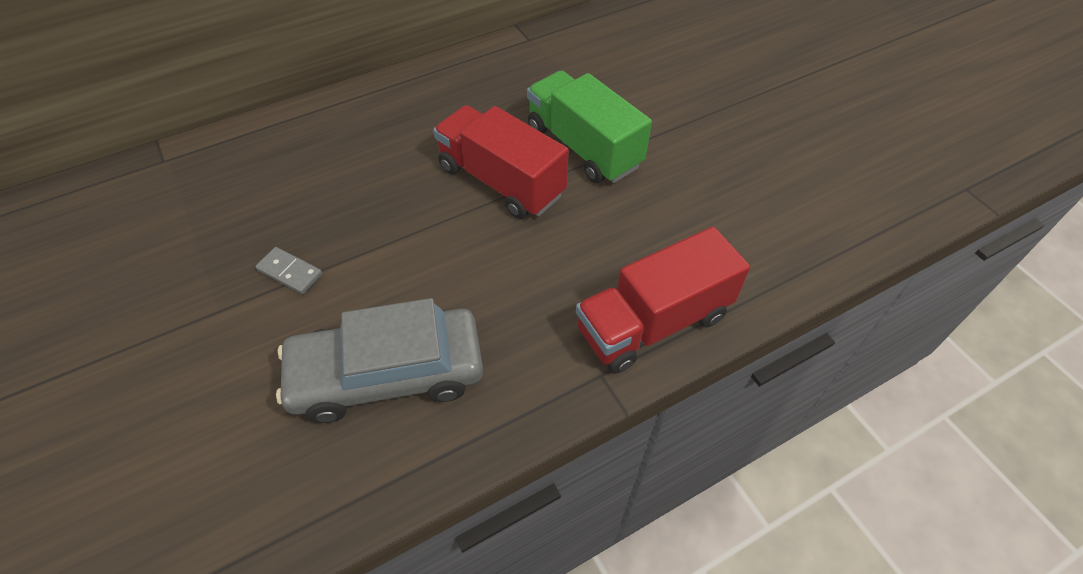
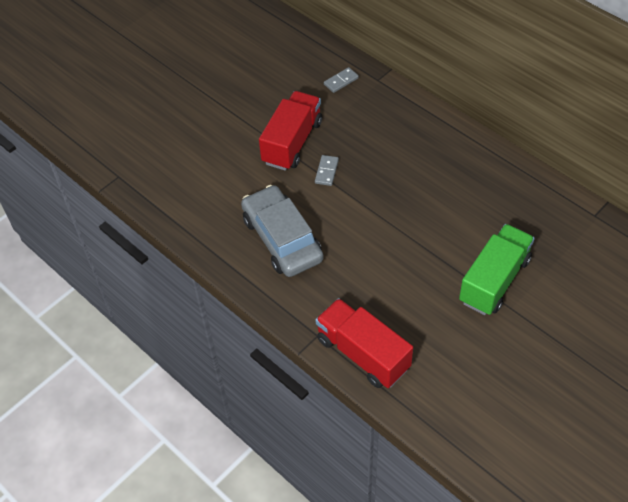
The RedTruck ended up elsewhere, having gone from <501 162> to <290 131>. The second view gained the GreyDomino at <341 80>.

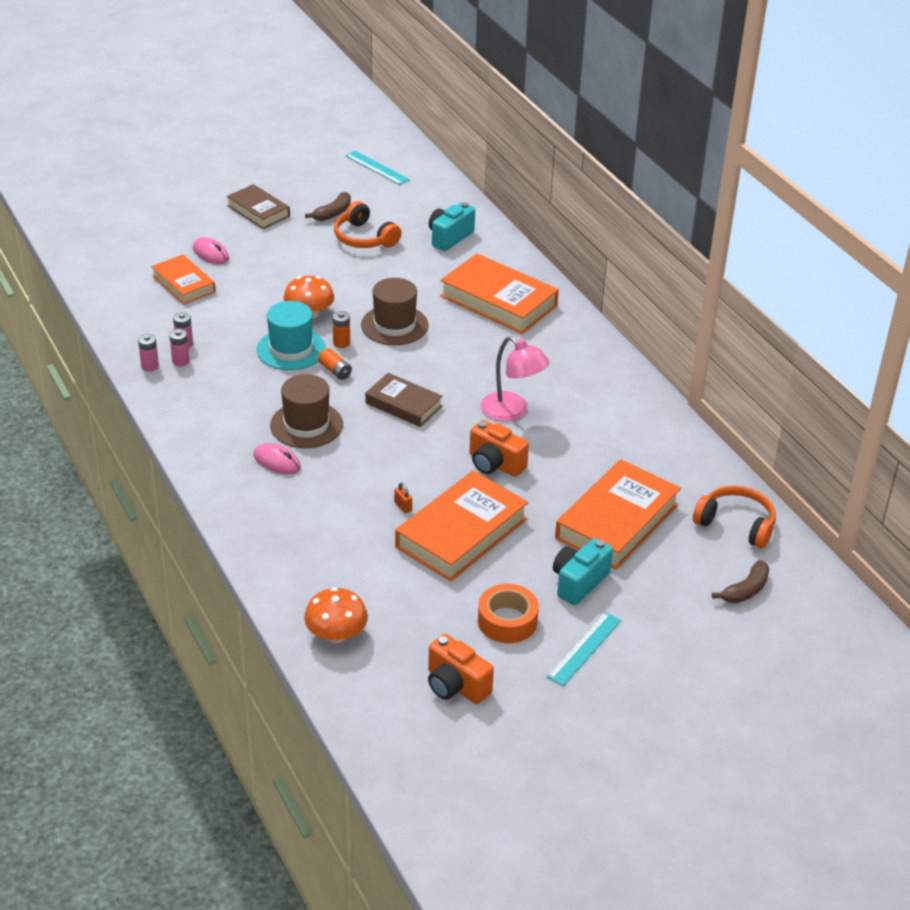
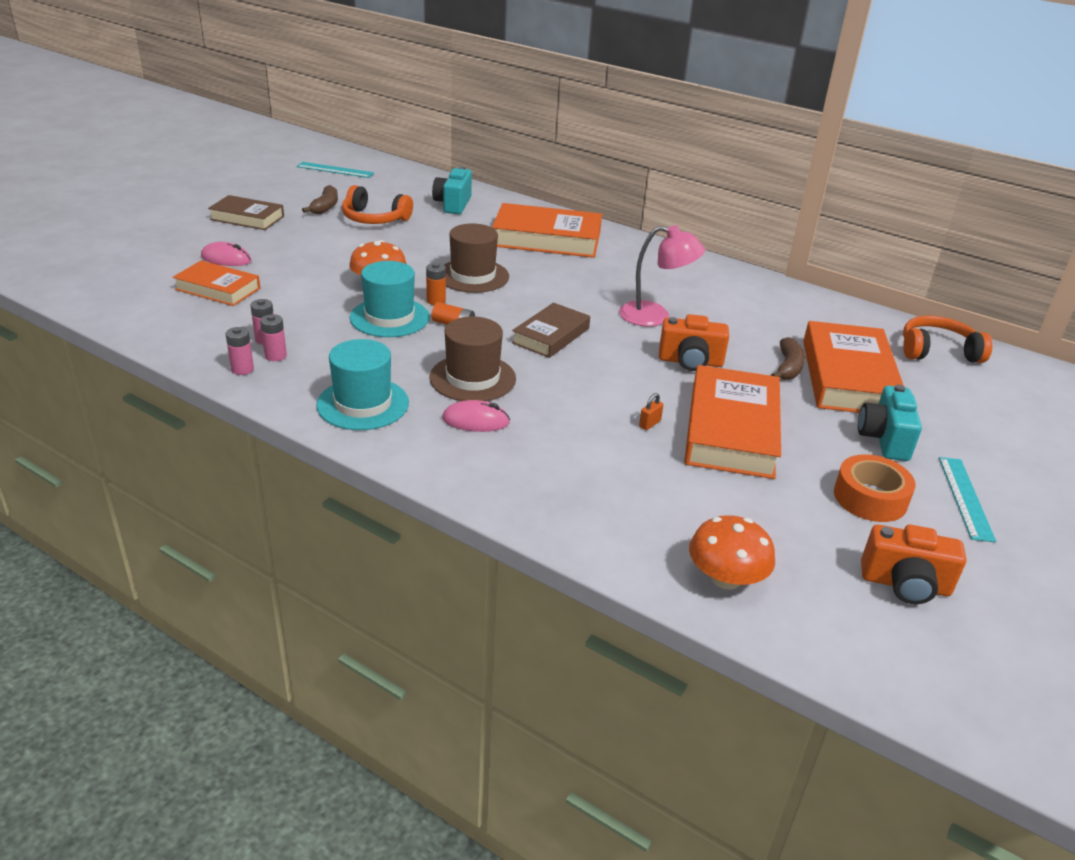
The BrownBook at <404 400> ended up facing another way, 60 degrees counterclockwise from before. The OrangePadlock at <403 498> ended up facing another way, 75 degrees counterclockwise from before. The BrownBanana ended up elsewhere, having gone from <740 581> to <788 358>. The second view gained the TurquoiseHat at <362 384>.

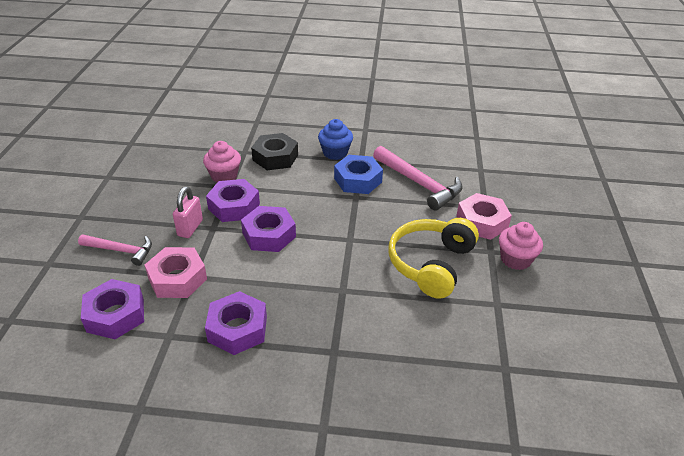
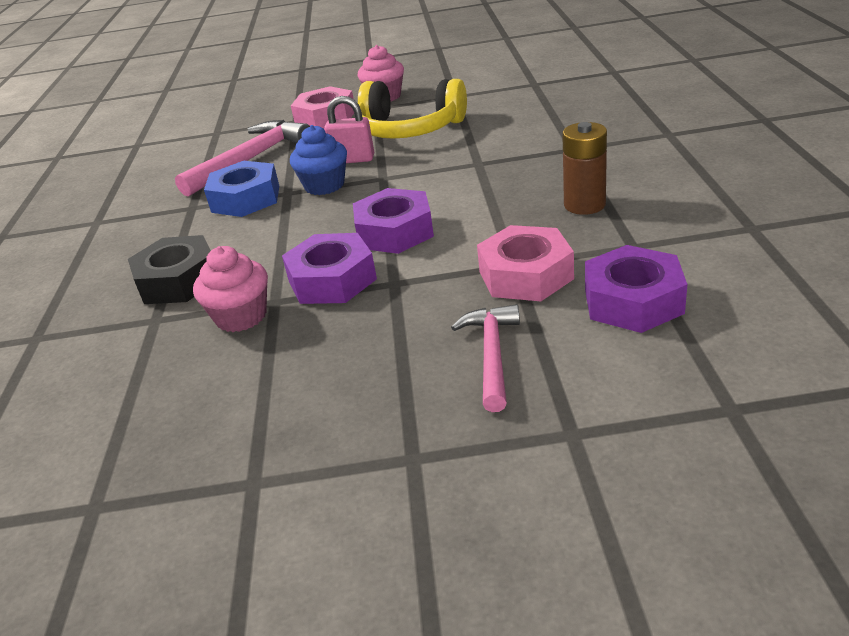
The PinkPadlock ended up elsewhere, having gone from <188 212> to <349 129>. Where the PurpleNut stood at <236 323>, the BrownBattery came to stand at <584 168>. The BlueCupcake ended up elsewhere, having gone from <335 139> to <318 160>.

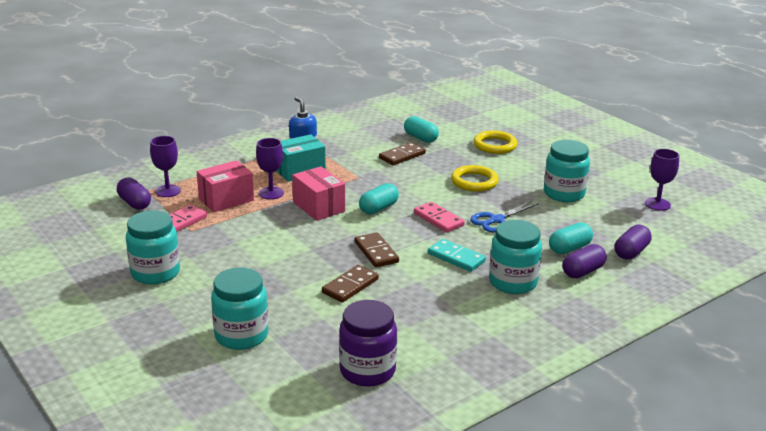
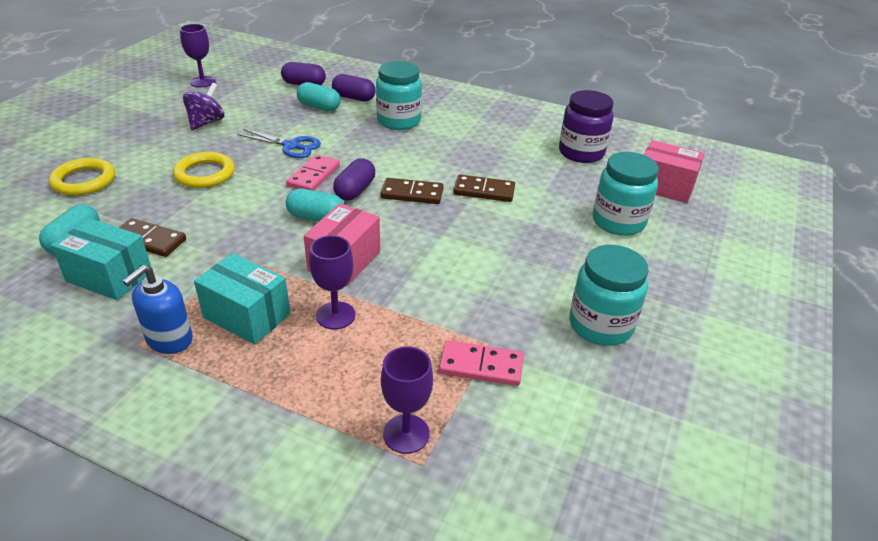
The PurpleCapsule ended up elsewhere, having gone from <134 193> to <354 179>. The PinkBox ended up elsewhere, having gone from <225 186> to <674 171>. The BrownDomino at <377 250> ended up facing another way, 60 degrees clockwise from before. The second view lost the TurquoiseDomino at <457 255>. Where the TurquoiseJar stood at <567 171>, the PurpleSpinningTop came to stand at <203 106>. The second view gained the TurquoiseBox at <101 259>.

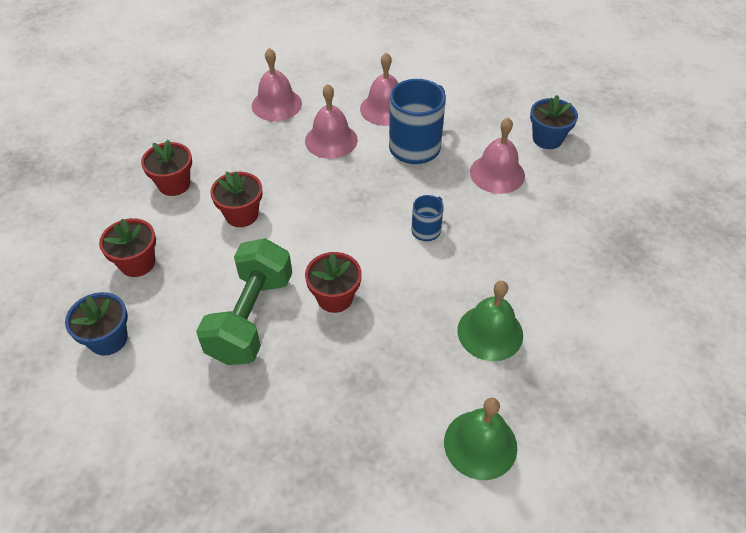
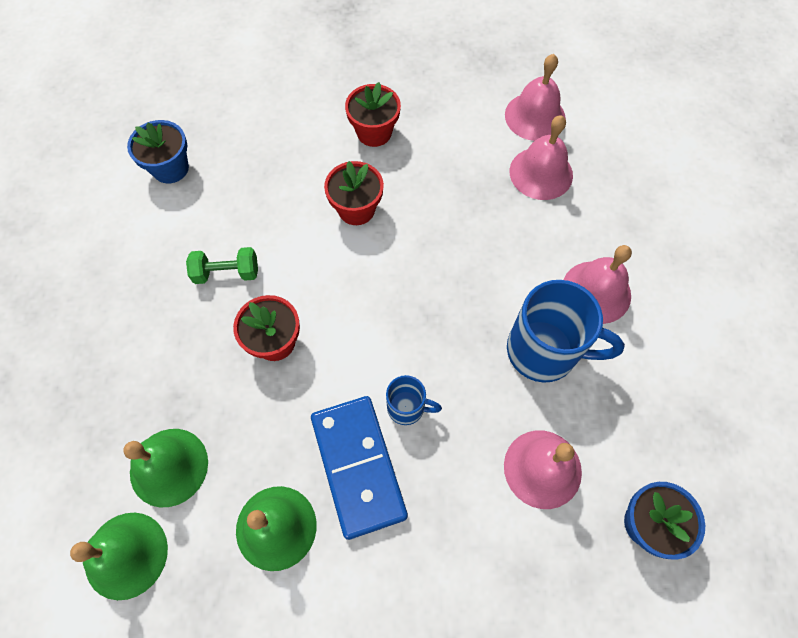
The second view lost the RedFlowerPot at <127 247>. The size of the GreenDumbbell at <244 301> changed by a factor of 0.50. The PinkBell ended up elsewhere, having gone from <331 121> to <535 97>. The second view gained the GreenBell at <165 468>. The second view gained the BlueDomino at <359 468>.

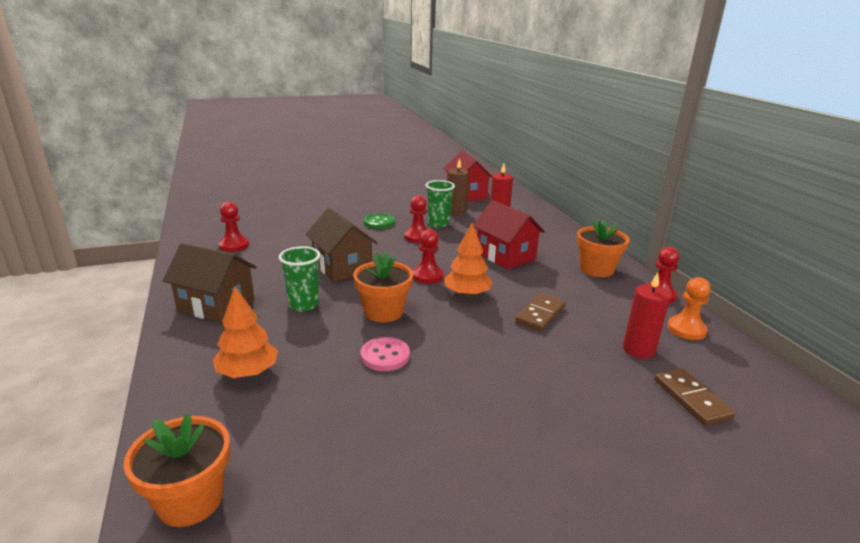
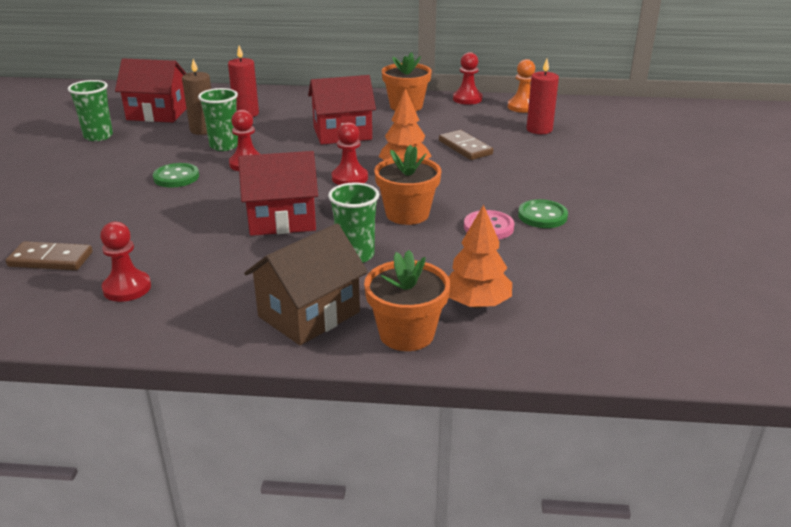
The OrangeFlowerPot ended up elsewhere, having gone from <176 470> to <407 300>. What was the BrownHouse at <341 245> turned into the RedHouse at <278 193>. The BrownDomino ended up elsewhere, having gone from <695 397> to <49 255>. The second view gained the GreenCup at <90 110>. The second view gained the GreenButton at <543 213>.

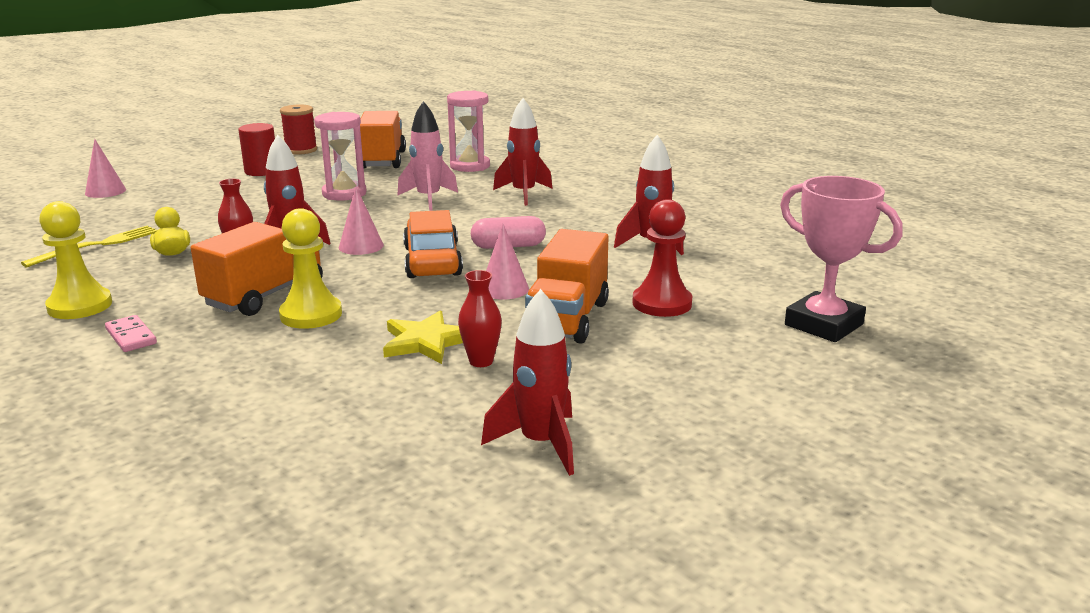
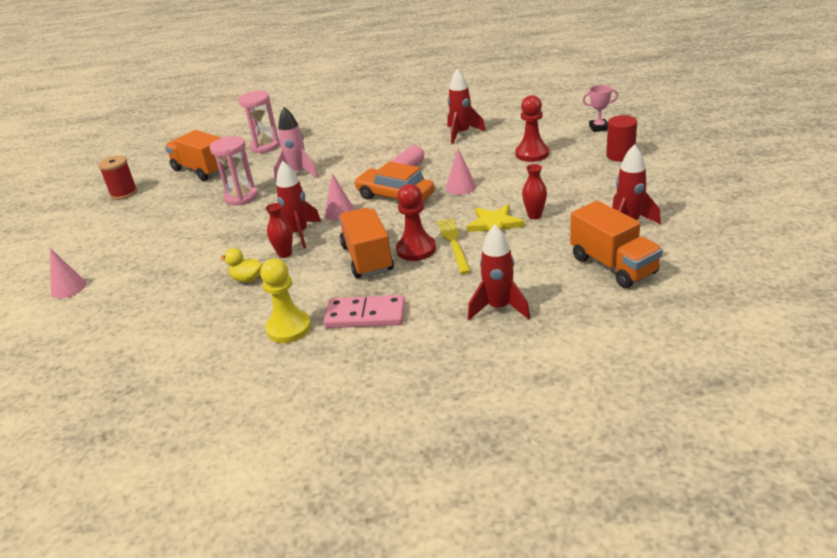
The YellowFork ended up elsewhere, having gone from <89 246> to <454 246>. The size of the PinkDomino at <131 333> changed by a factor of 1.72. The RedCylinder ended up elsewhere, having gone from <256 149> to <621 138>. What was the YellowPawn at <310 268> turned into the RedPawn at <416 222>. The RedRocket ended up elsewhere, having gone from <523 152> to <499 272>. The OrangeTruck ended up elsewhere, having gone from <567 286> to <616 244>. The size of the PinkTrophy at <841 259> changed by a factor of 0.55.

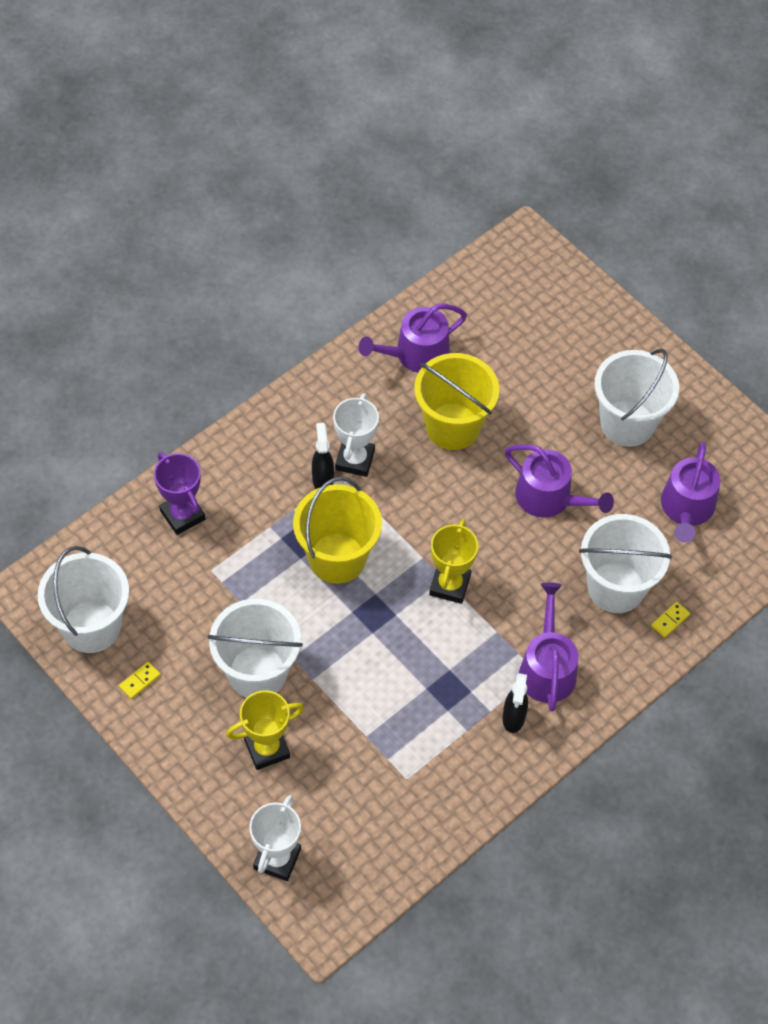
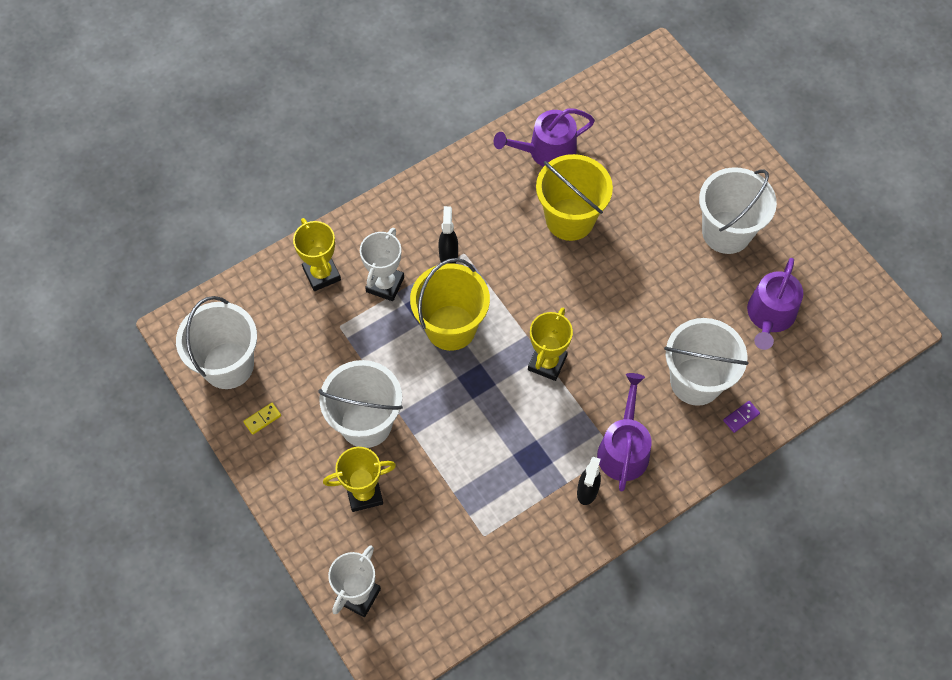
What was the PurpleTrophy at <179 493> turned into the YellowTrophy at <317 254>. The WhiteTrophy ended up elsewhere, having gone from <356 435> to <382 264>. The second view lost the PurpleWateringCan at <559 481>. What was the YellowDomino at <670 620> turned into the PurpleDomino at <741 417>.

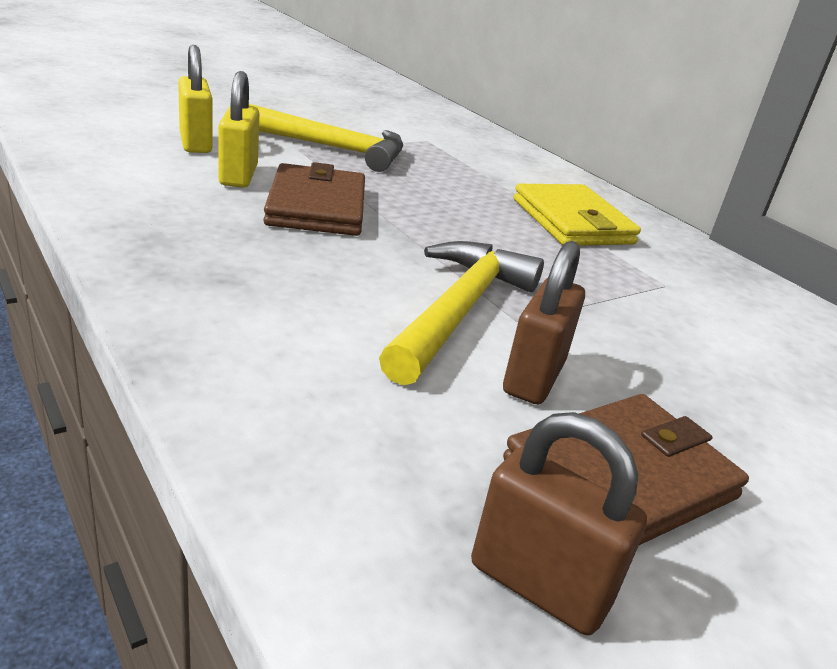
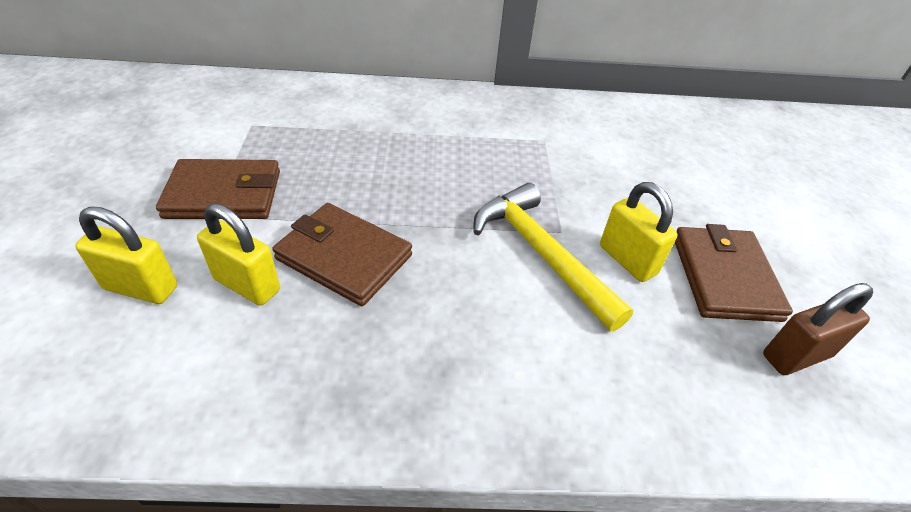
Where the YellowHammer stood at <326 138>, the BrownWallet came to stand at <218 189>. What was the BrownPadlock at <544 322> turned into the YellowPadlock at <639 232>. The second view lost the YellowWallet at <577 214>.

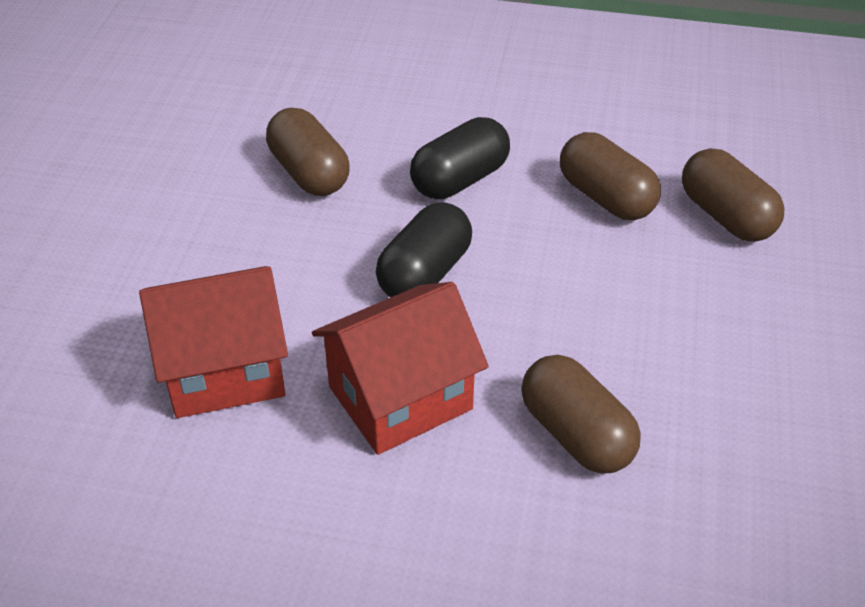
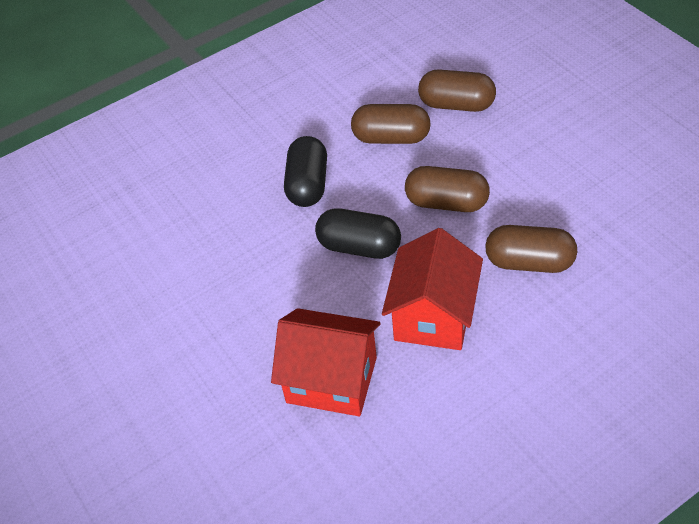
The RedHouse at <213 342> ended up facing another way, 75 degrees clockwise from before. The BrownCapsule ended up elsewhere, having gone from <308 152> to <447 189>. The BlackCapsule at <424 249> ended up facing another way, 60 degrees counterclockwise from before.

